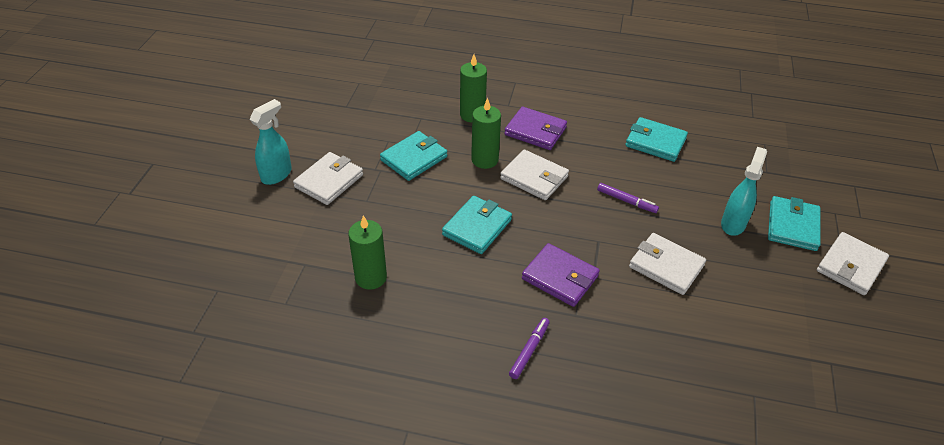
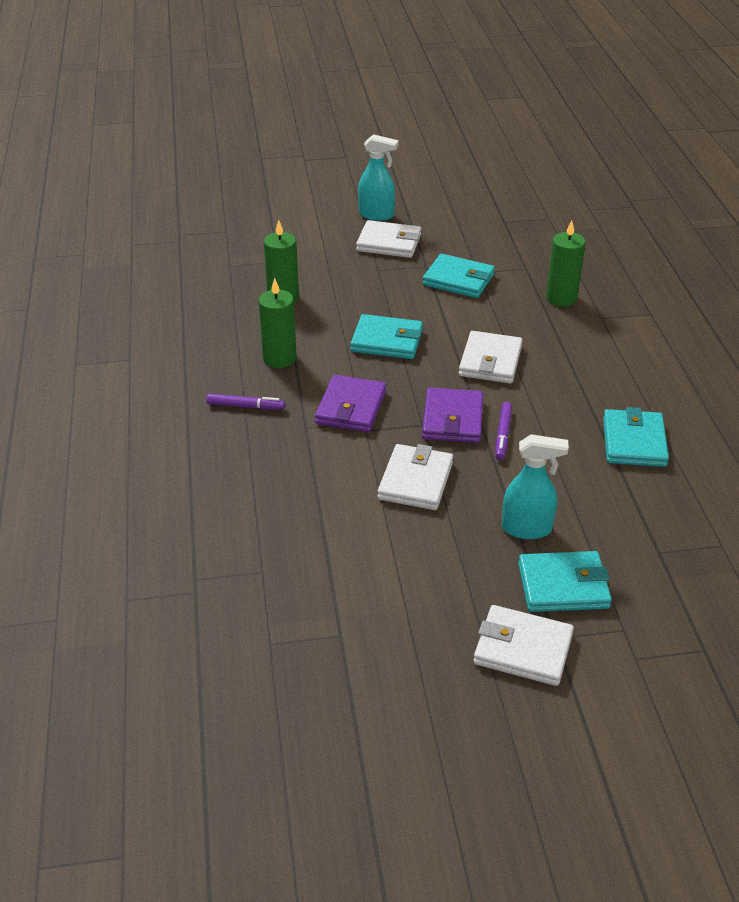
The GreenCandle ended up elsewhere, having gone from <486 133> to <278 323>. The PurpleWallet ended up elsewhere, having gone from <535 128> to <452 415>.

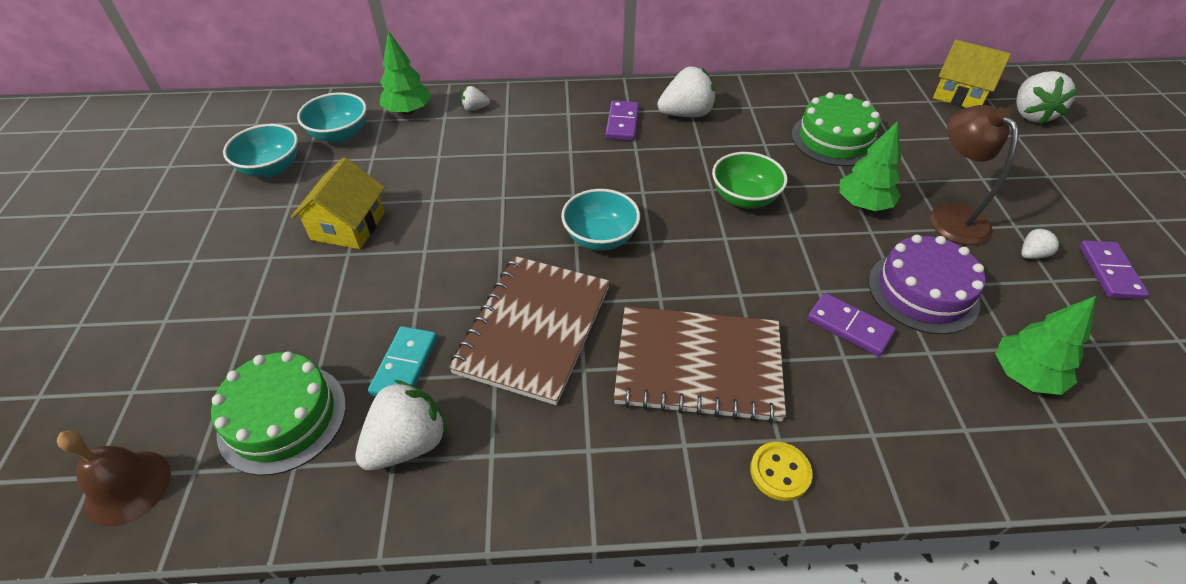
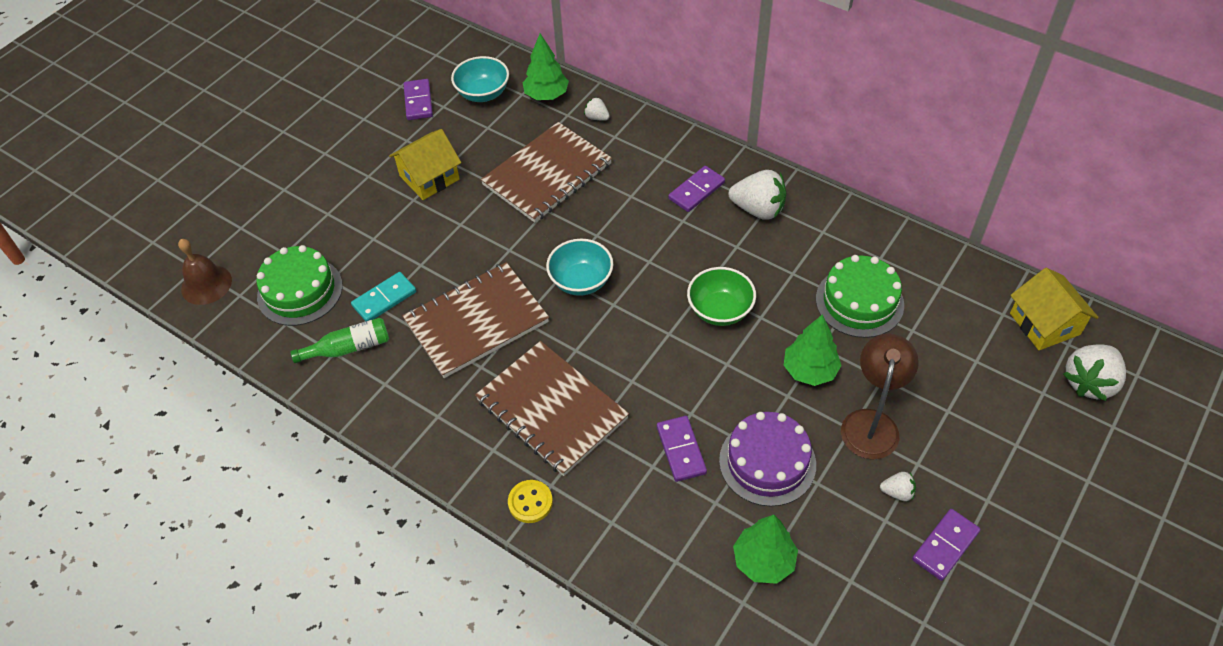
Where the TurquoiseBowl stood at <260 150>, the PurpleDomino came to stand at <418 99>. Where the WhiteStrawberry stood at <401 425>, the GreenBottle came to stand at <339 340>. The second view gained the BrownNotebook at <546 172>.

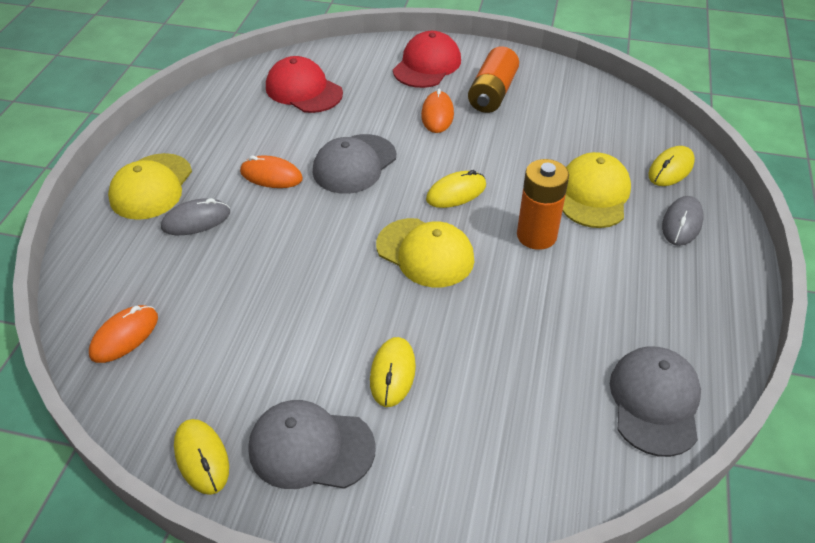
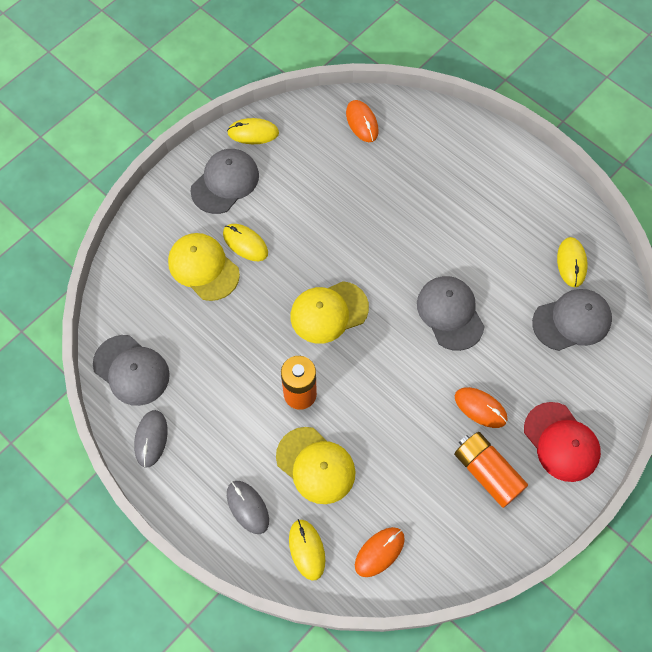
The YellowCap ended up elsewhere, having gone from <150 186> to <204 267>. The GreyMouse ended up elsewhere, having gone from <195 216> to <151 439>. The OrangeMouse ended up elsewhere, having gone from <271 171> to <380 552>. What was the RedCap at <304 84> turned into the GreyCap at <572 320>. The YellowMouse ended up elsewhere, having gone from <456 189> to <572 262>.

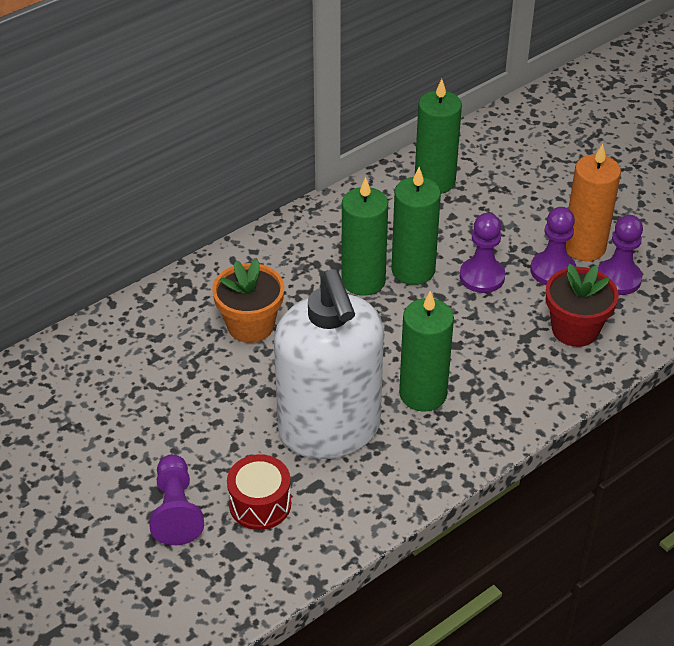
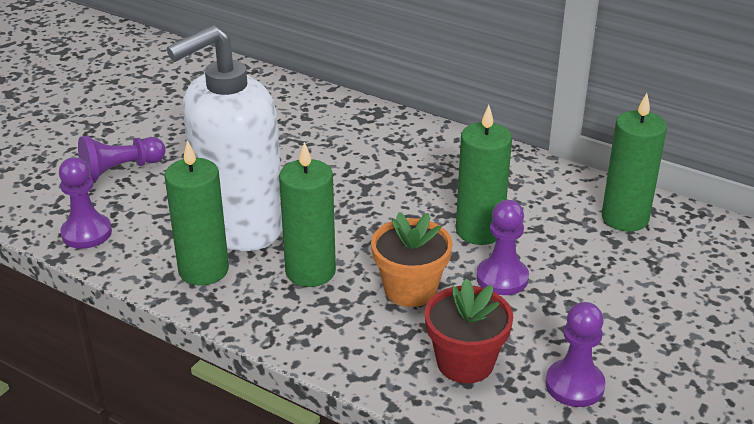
The OrangeFlowerPot ended up elsewhere, having gone from <248 301> to <412 259>. The second view lost the RedDrum at <259 492>. The GreenCandle ended up elsewhere, having gone from <364 236> to <196 213>. The PurplePawn ended up elsewhere, having gone from <553 246> to <85 203>. The second view lost the OrangeCandle at <593 202>.

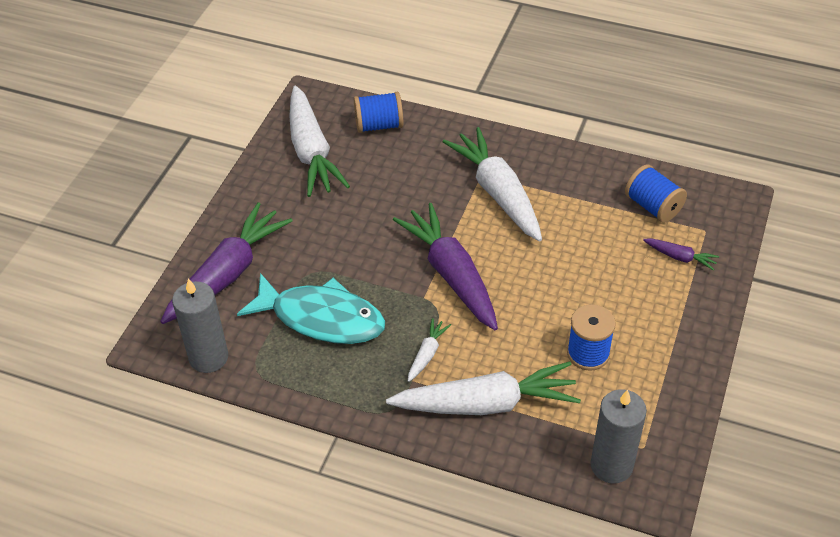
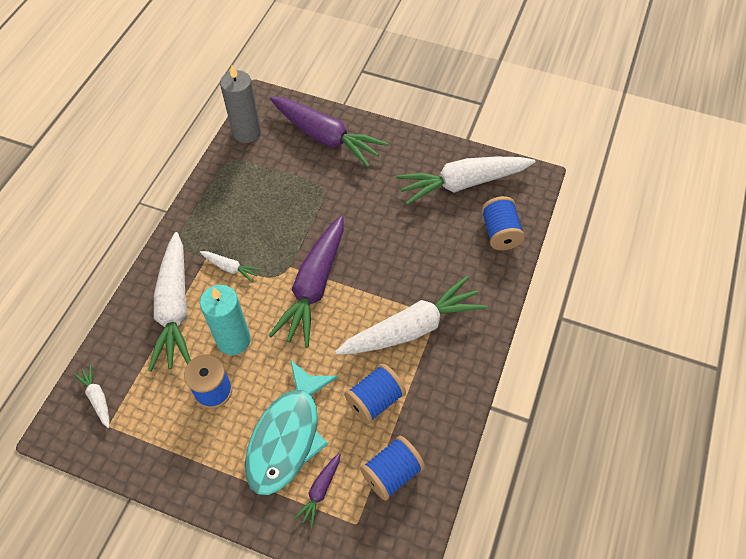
The TurquoiseFish ended up elsewhere, having gone from <311 308> to <291 427>. The PurpleCarrot at <445 266> ended up facing another way, 135 degrees clockwise from before. Where the GreyCandle stood at <618 436>, the WhiteCarrot came to stand at <91 396>. The second view gained the TurquoiseCandle at <225 320>. The second view gained the BlueSpool at <375 394>.

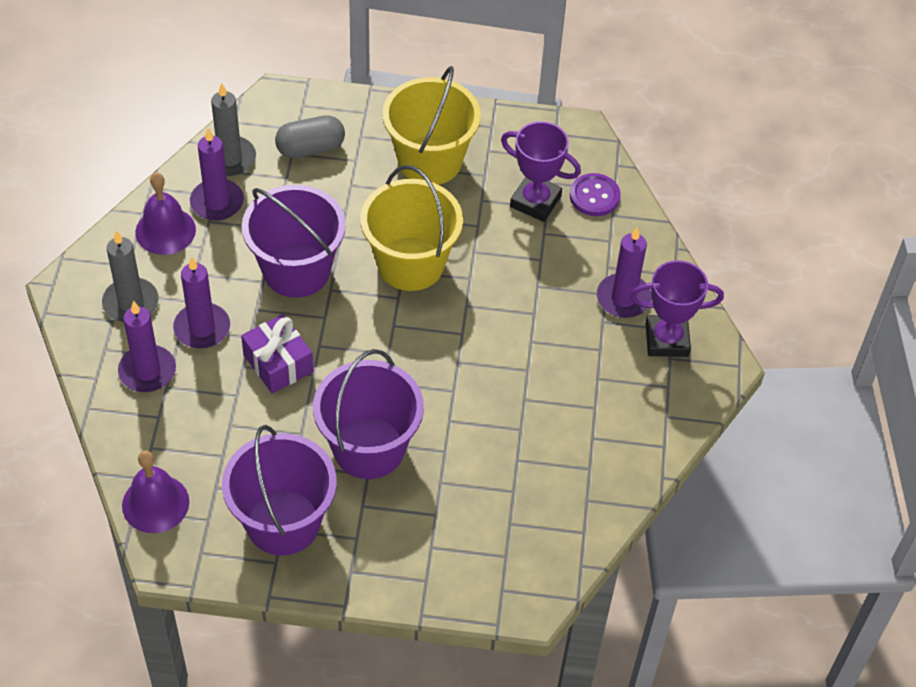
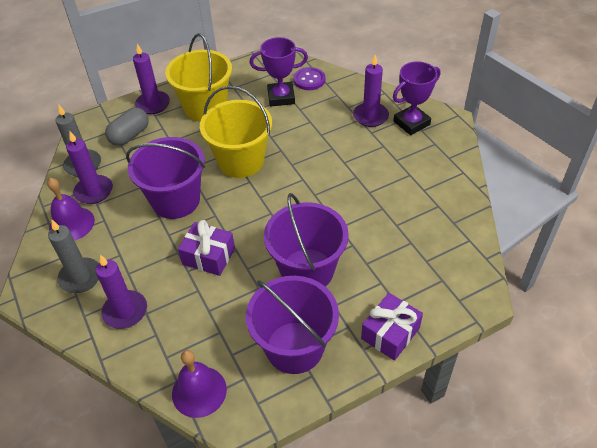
The PurpleCandle ended up elsewhere, having gone from <201 303> to <151 78>. The second view gained the PurpleGift at <392 327>.

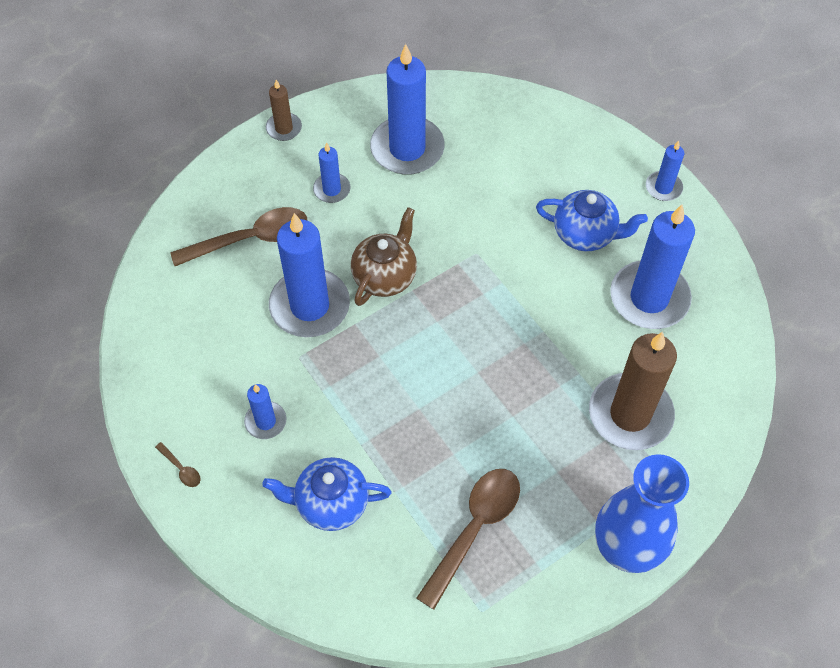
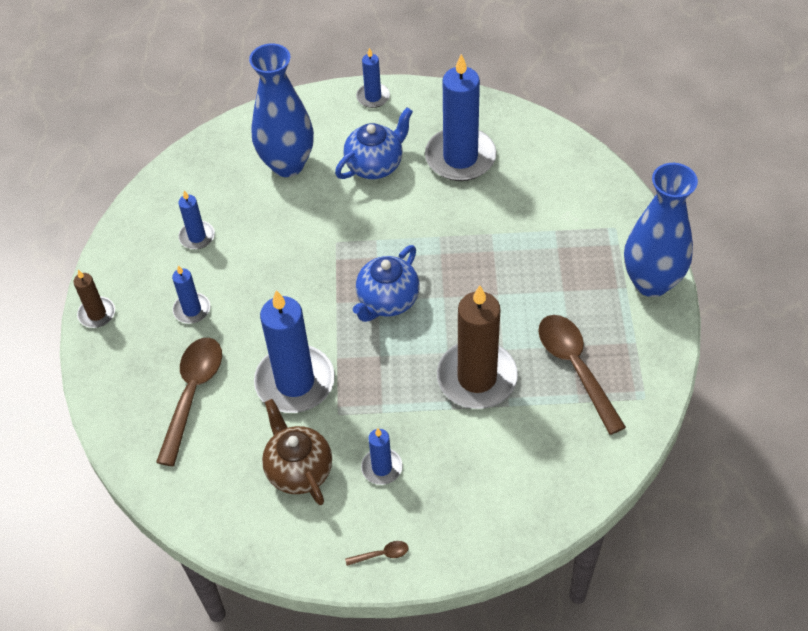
The BlueTeapot ended up elsewhere, having gone from <326 494> to <386 283>. The BrownTeapot ended up elsewhere, having gone from <384 256> to <297 452>. The size of the BlueCandle at <407 109> changed by a factor of 0.49. The BrownCandle ended up elsewhere, having gone from <633 391> to <477 347>. The second view gained the BlueVase at <281 110>.

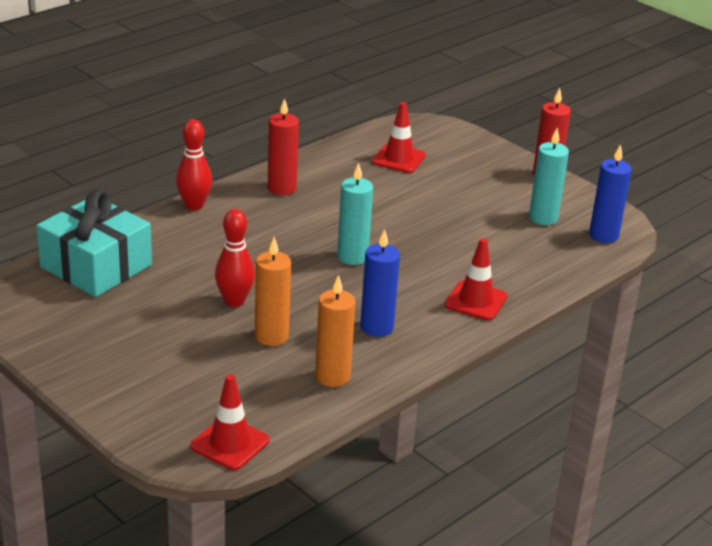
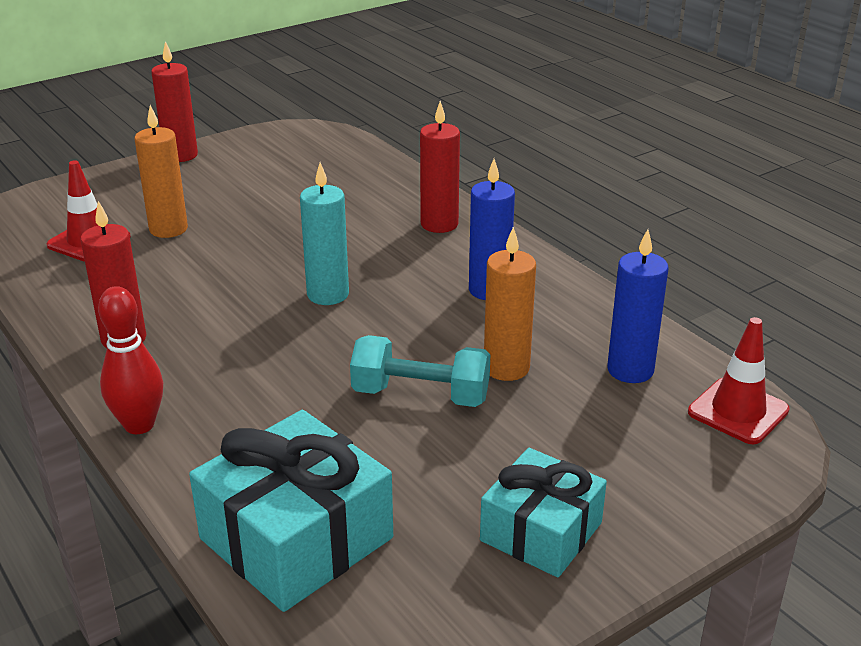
Where the RedBowlingPin stood at <235 258>, the TurquoiseDumbbell came to stand at <420 371>. The OrangeCandle ended up elsewhere, having gone from <335 331> to <161 171>. Where the RedTrafficCone stood at <475 279>, the RedCandle came to stand at <440 167>. The second view lost the TurquoiseCandle at <549 176>. The BlueCandle ended up elsewhere, having gone from <610 193> to <637 306>. The second view gained the TurquoiseGift at <543 512>.

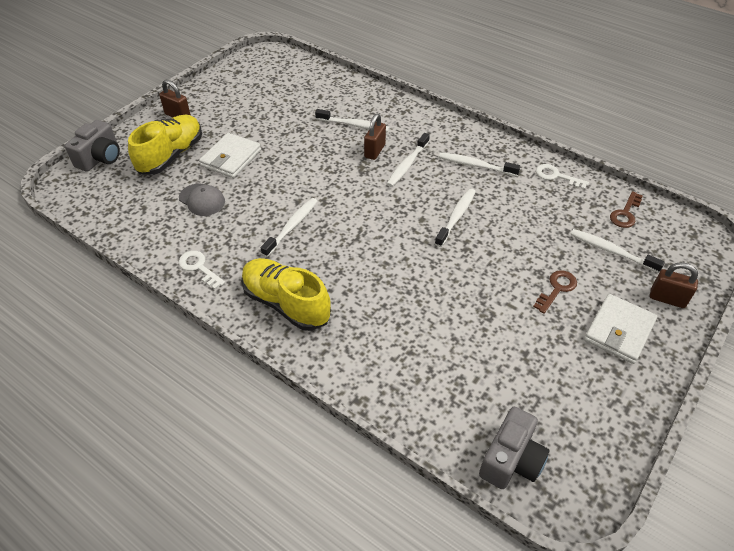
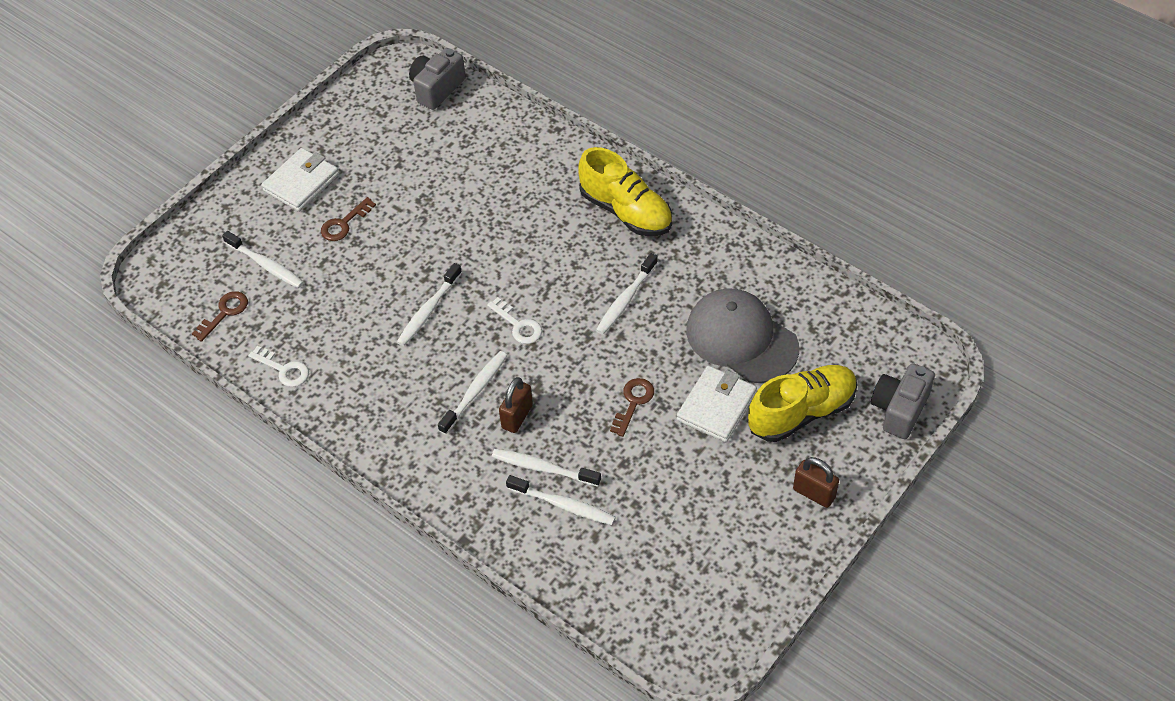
The YellowShoe at <165 145> ended up facing another way, 150 degrees counterclockwise from before. The size of the GreyCap at <202 200> changed by a factor of 1.88. The WhiteKey ended up elsewhere, having gone from <202 270> to <514 320>. The WhiteToothbrush ended up elsewhere, having gone from <480 164> to <561 500>. The second view lost the BrownPadlock at <674 285>. The second view gained the BrownKey at <632 407>.

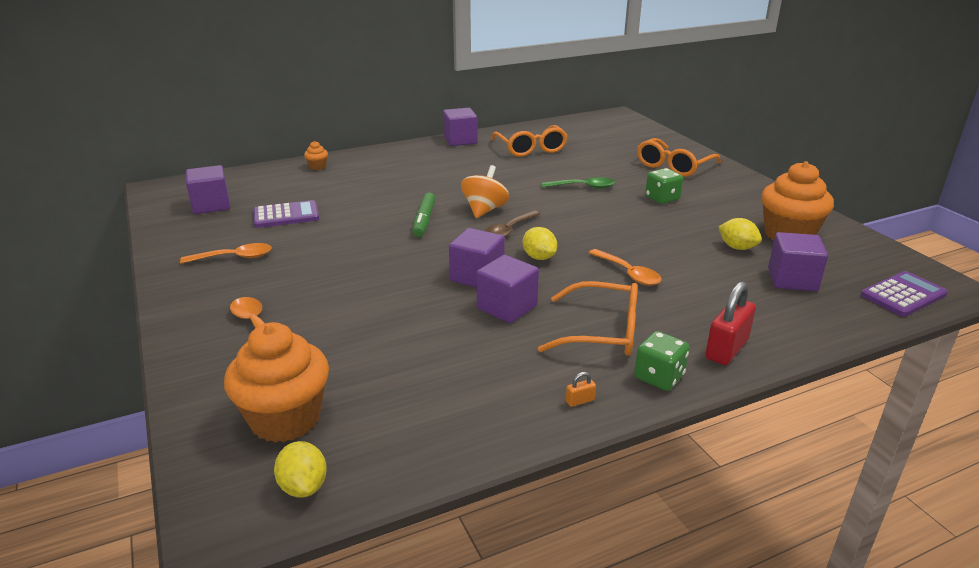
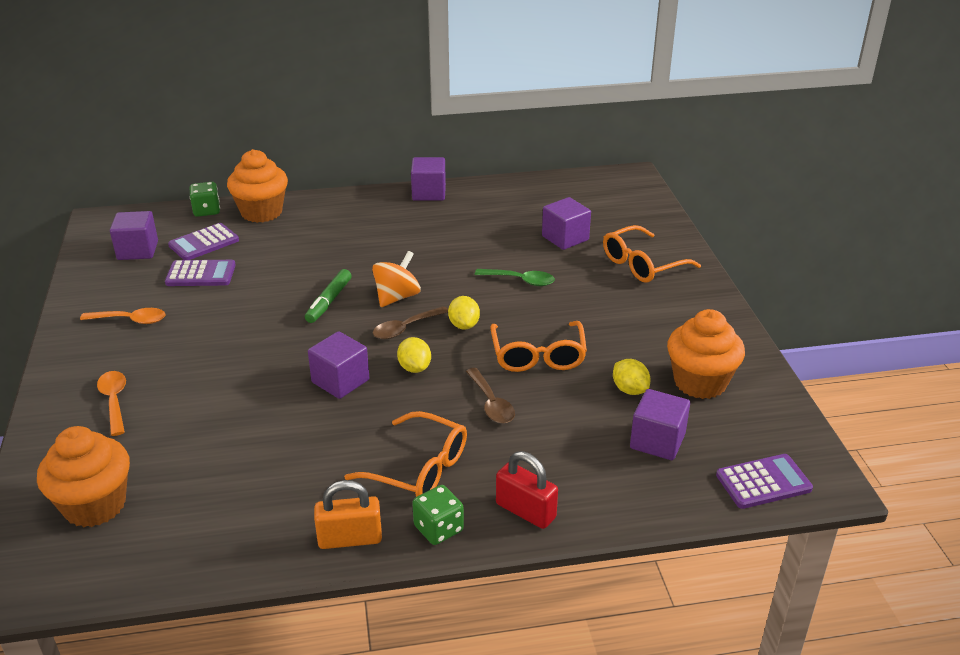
The YellowLemon ended up elsewhere, having gone from <300 469> to <464 312>. The size of the OrangeCupcake at <316 155> changed by a factor of 2.37. The PurpleCube ended up elsewhere, having gone from <507 289> to <566 223>. The OrangeGlasses ended up elsewhere, having gone from <529 141> to <538 346>. The size of the OrangePadlock at <581 389> changed by a factor of 2.34. What was the OrangeSpoon at <625 267> turned into the BrownSpoon at <490 396>. The GreenDice ended up elsewhere, having gone from <664 186> to <205 199>. The RedPadlock at <730 323> ended up facing another way, 75 degrees clockwise from before. The second view gained the PurpleCalculator at <203 241>.

